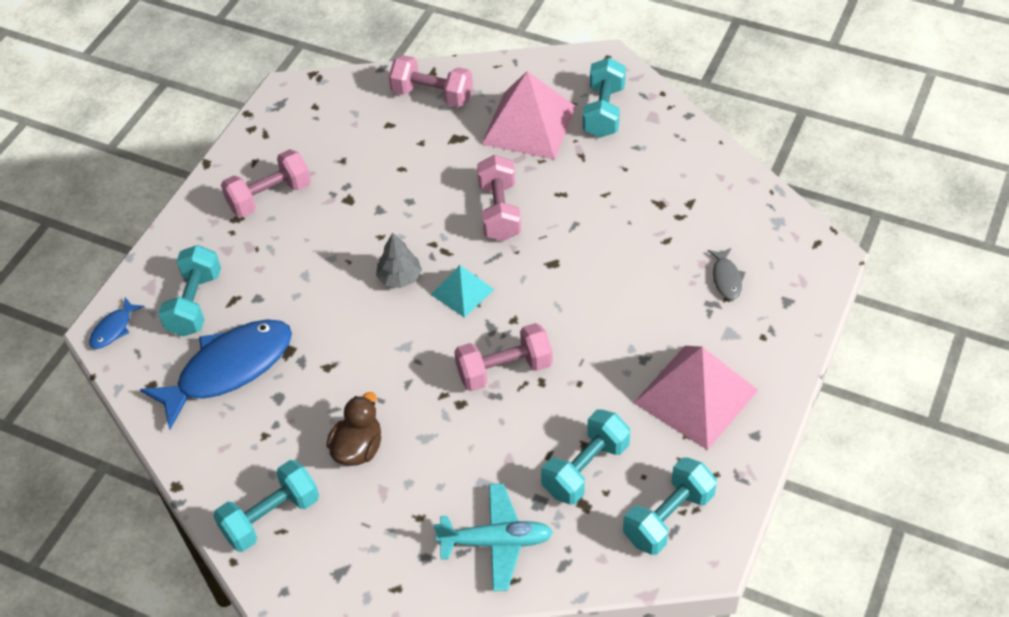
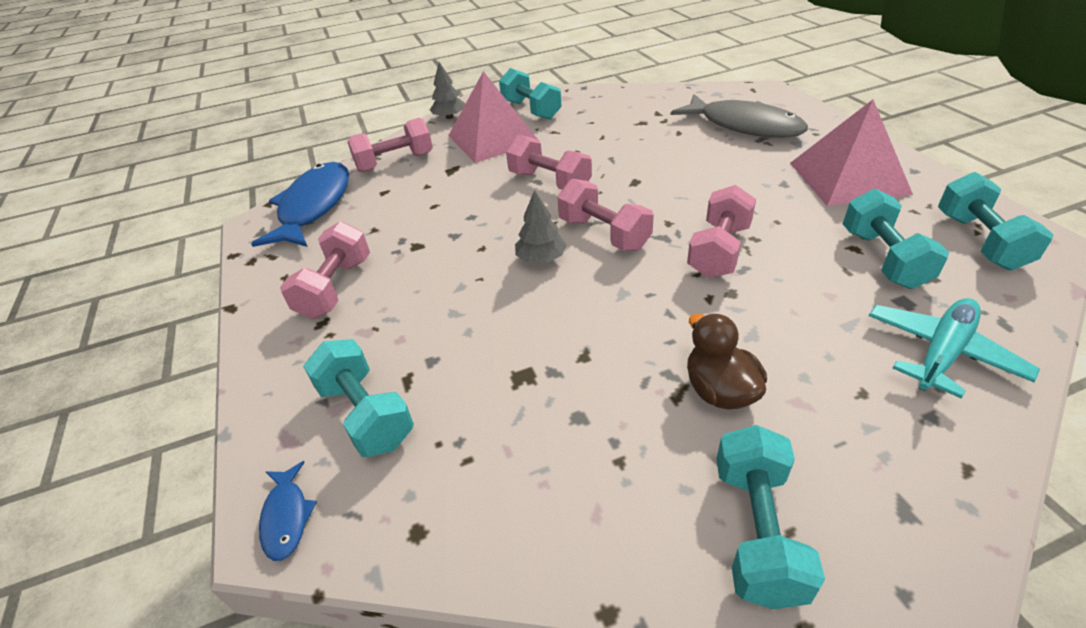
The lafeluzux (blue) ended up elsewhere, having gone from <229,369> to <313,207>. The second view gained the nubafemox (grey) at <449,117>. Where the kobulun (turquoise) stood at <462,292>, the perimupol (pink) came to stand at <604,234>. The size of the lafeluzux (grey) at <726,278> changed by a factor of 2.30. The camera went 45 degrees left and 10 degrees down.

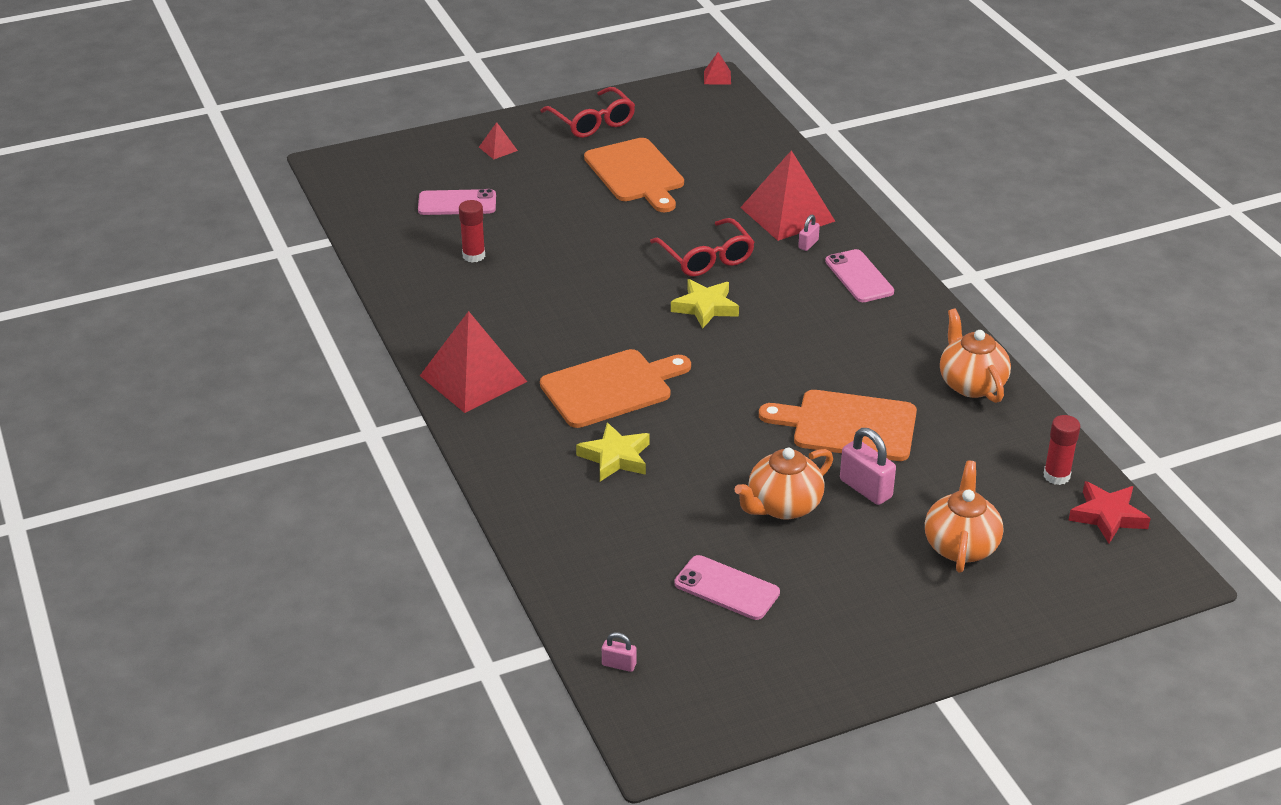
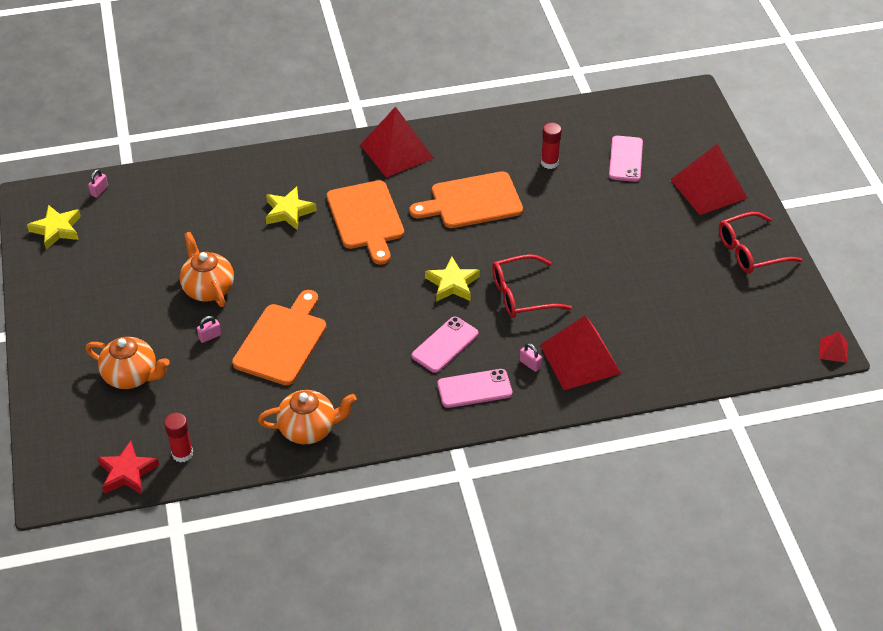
The second view gained the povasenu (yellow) at <57,229>. The size of the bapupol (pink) at <865,488> changed by a factor of 0.54. The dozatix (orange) ended up elsewhere, having gone from <636,173> to <472,201>. The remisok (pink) ended up elsewhere, having gone from <727,588> to <445,345>. The size of the kobulun (red) at <498,149> changed by a factor of 2.28. The camera went 100 degrees right and 10 degrees up.

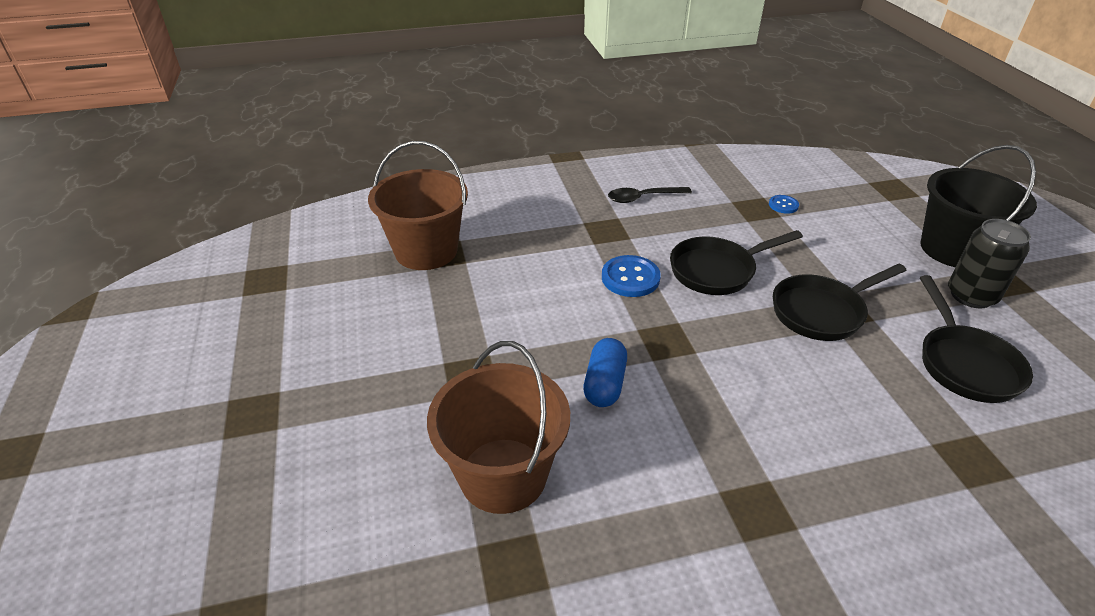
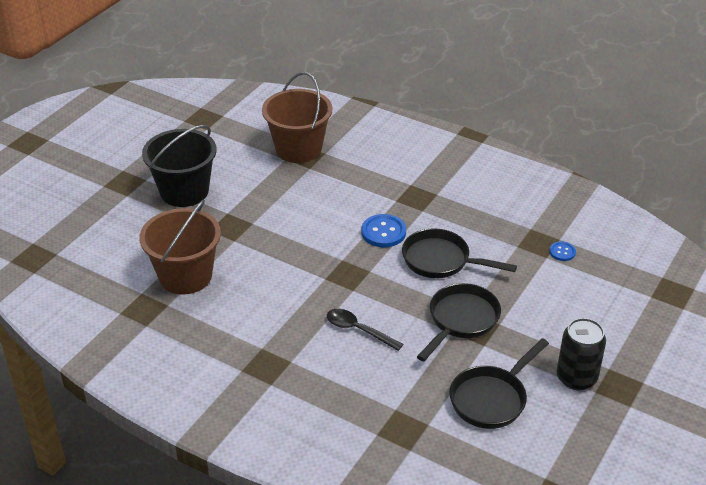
The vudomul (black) ended up elsewhere, having gone from <953,249> to <184,191>. The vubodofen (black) ended up elsewhere, having gone from <643,198> to <358,330>. The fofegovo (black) at <822,312> ended up facing another way, 105 degrees clockwise from before. The second view lost the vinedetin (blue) at <604,384>. The camera went 45 degrees right and 0 degrees up.

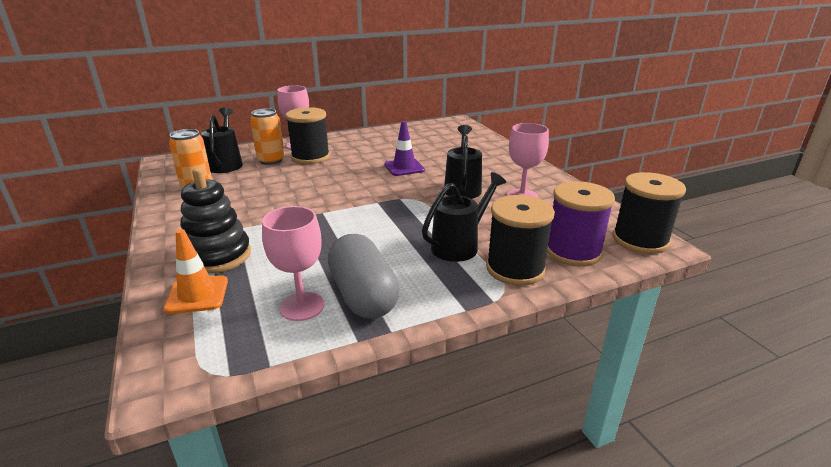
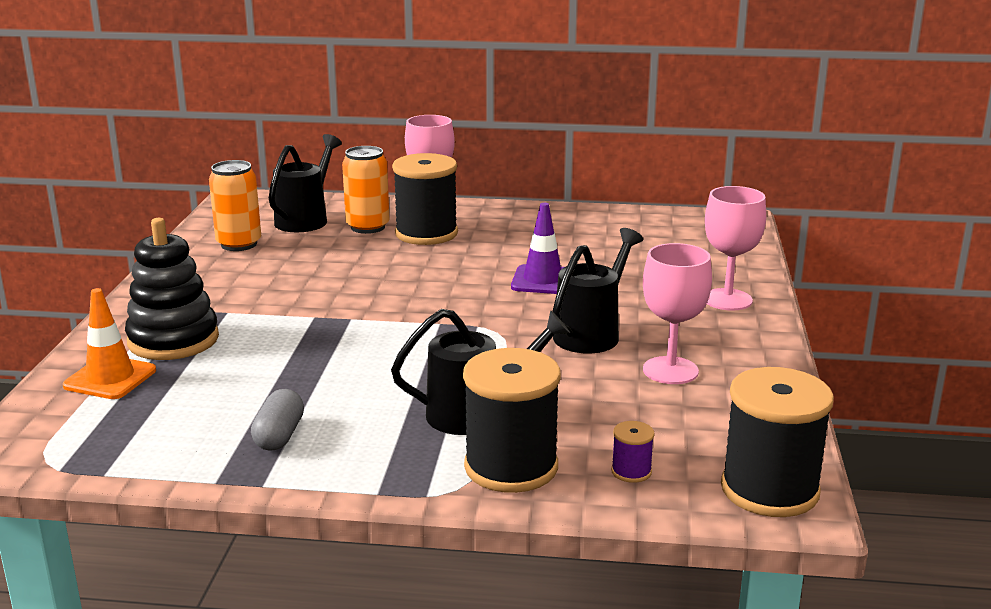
The size of the vinedetin (grey) at <363,295> changed by a factor of 0.53. The size of the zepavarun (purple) at <573,251> changed by a factor of 0.43. The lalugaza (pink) ended up elsewhere, having gone from <302,306> to <727,300>. The camera went 30 degrees right and 5 degrees down.

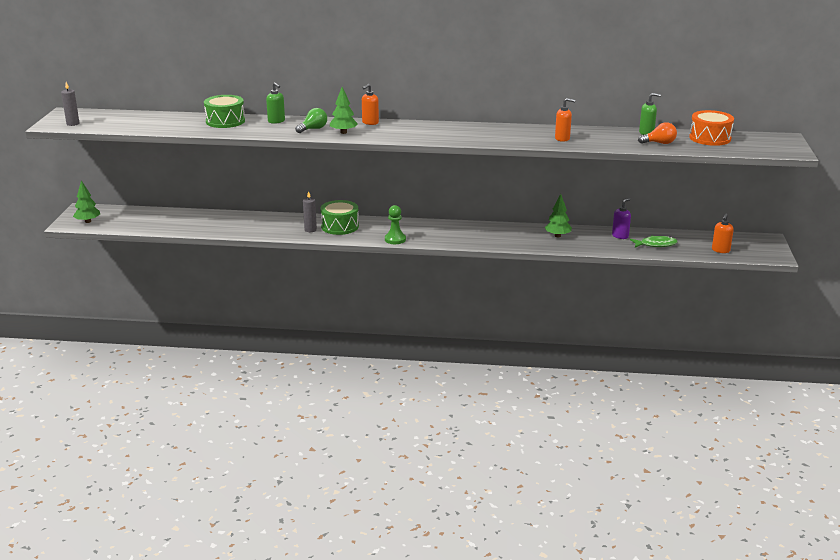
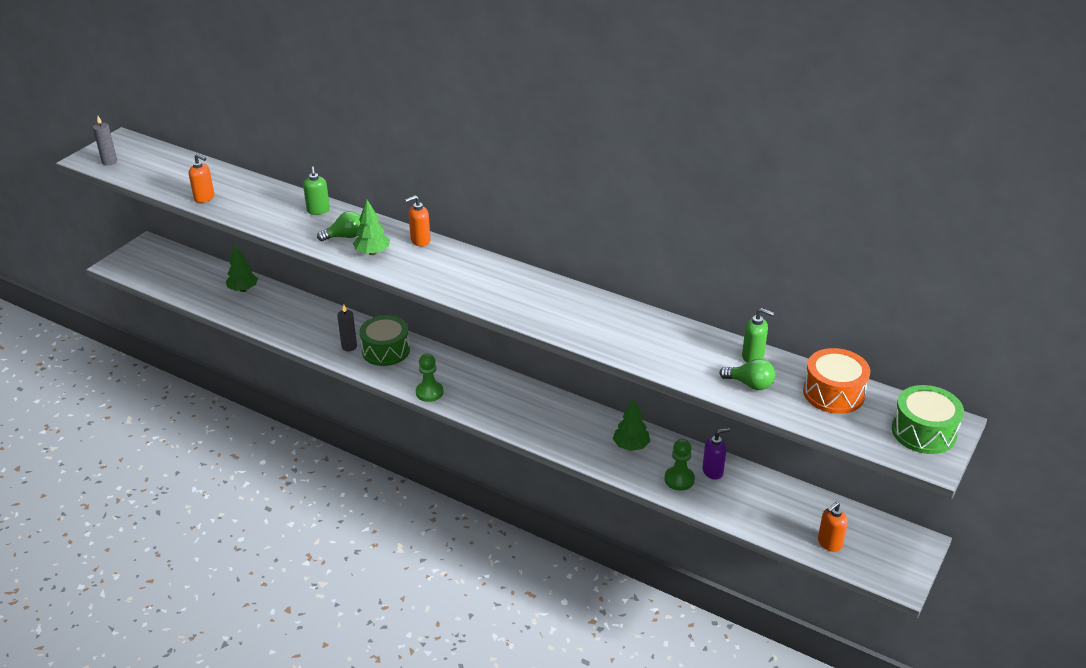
The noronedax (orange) ended up elsewhere, having gone from <562,139> to <204,198>. The nubafemox (green) ended up elsewhere, having gone from <88,221> to <243,289>. The second view gained the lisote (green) at <679,479>. What was the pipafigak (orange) at <659,143> turned into the pipafigak (green) at <750,384>. The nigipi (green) ended up elsewhere, having gone from <225,121> to <923,432>. The second view lost the lafeluzux (green) at <656,244>. The camera went 25 degrees right and 10 degrees up.

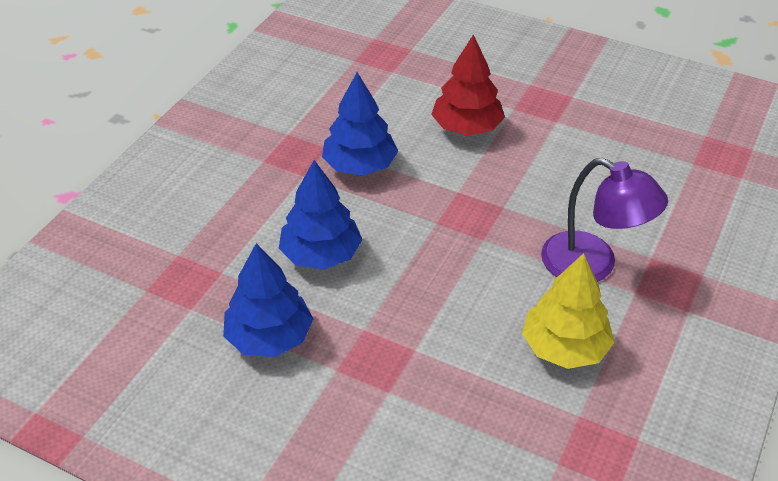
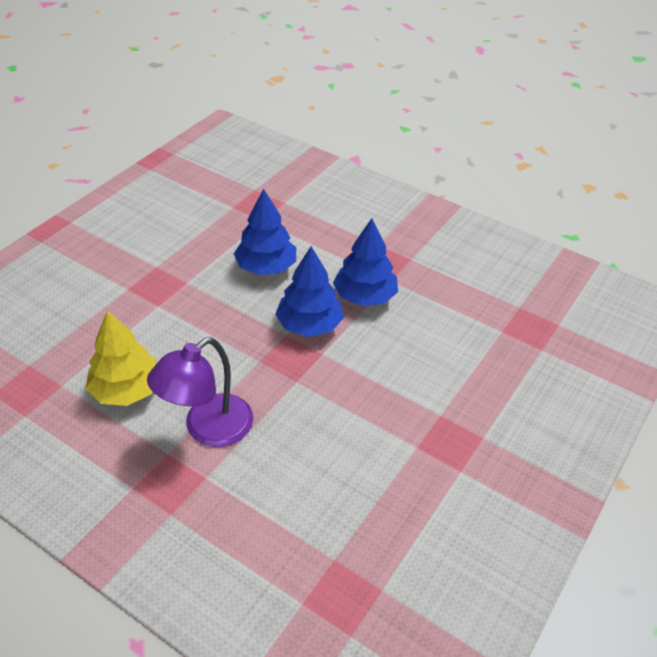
The nubafemox (blue) ended up elsewhere, having gone from <269,337> to <309,325>. The second view lost the nubafemox (red) at <467,127>. The camera went 95 degrees right and 0 degrees up.

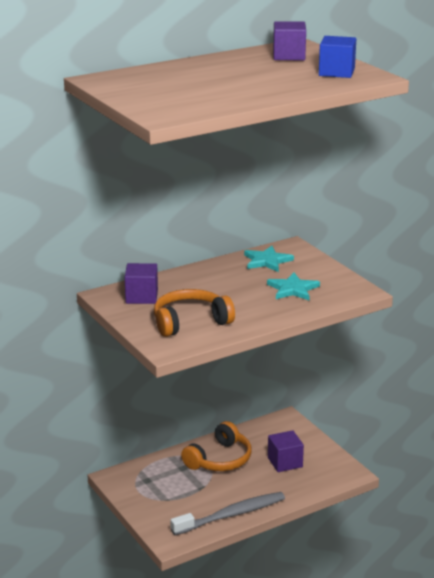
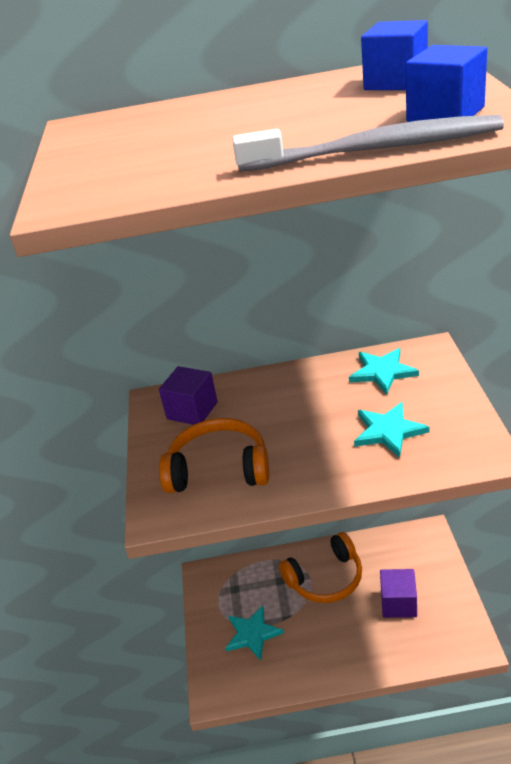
The second view gained the povasenu (turquoise) at <252,634>. The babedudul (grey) ended up elsewhere, having gone from <231,515> to <375,150>. What was the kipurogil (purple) at <289,56> turned into the kipurogil (blue) at <395,82>. The camera went 30 degrees right and 10 degrees up.

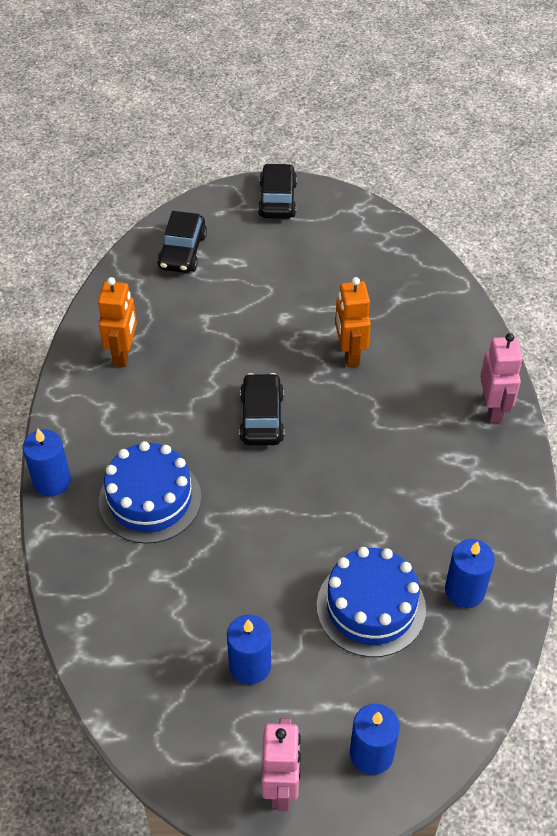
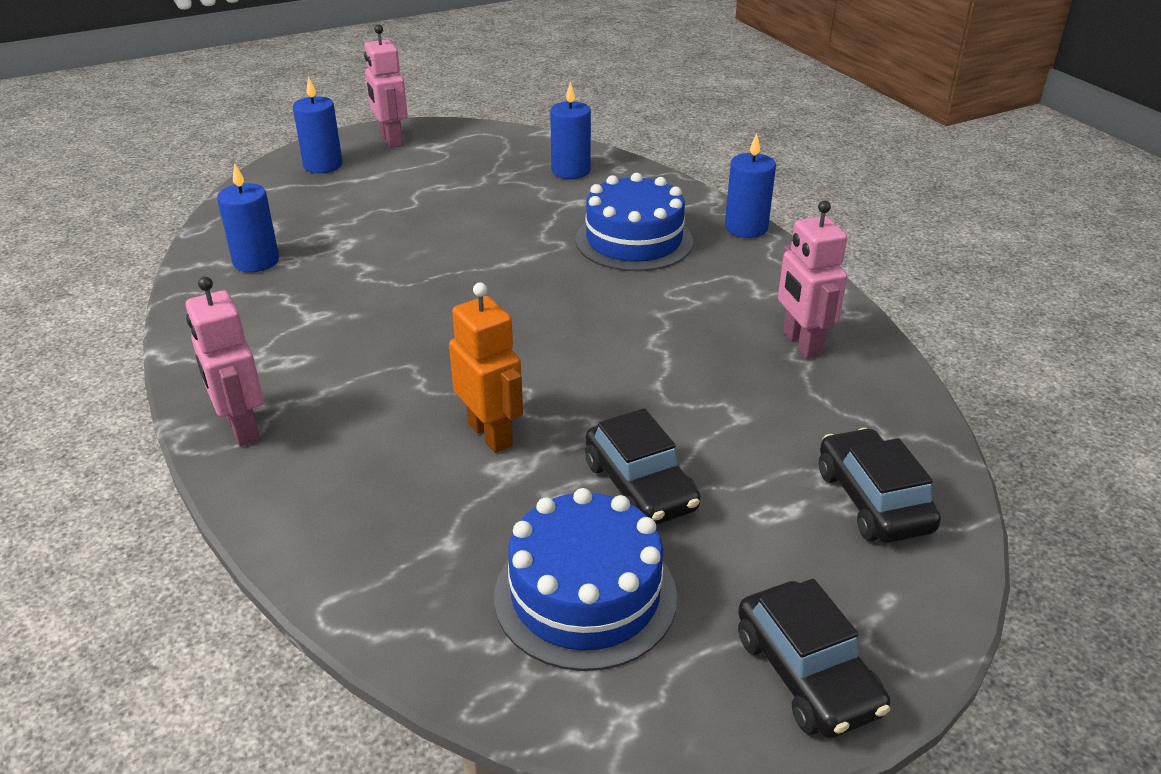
The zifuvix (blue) ended up elsewhere, having gone from <371,607> to <585,595>. The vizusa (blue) ended up elsewhere, having gone from <250,665> to <570,171>. The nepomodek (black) ended up elsewhere, having gone from <261,417> to <640,486>. What was the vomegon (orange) at <123,354> turned into the vomegon (pink) at <801,344>. The camera went 155 degrees right and 15 degrees down.

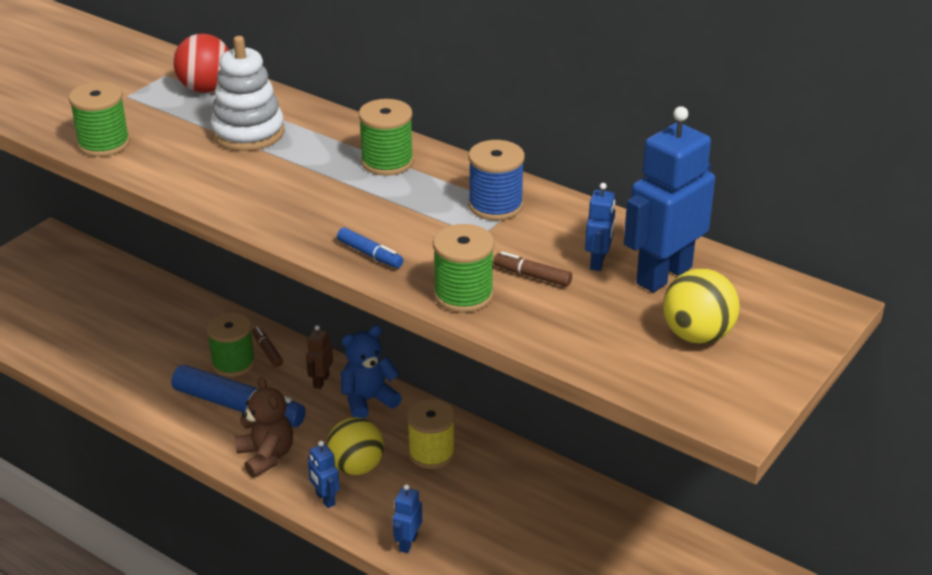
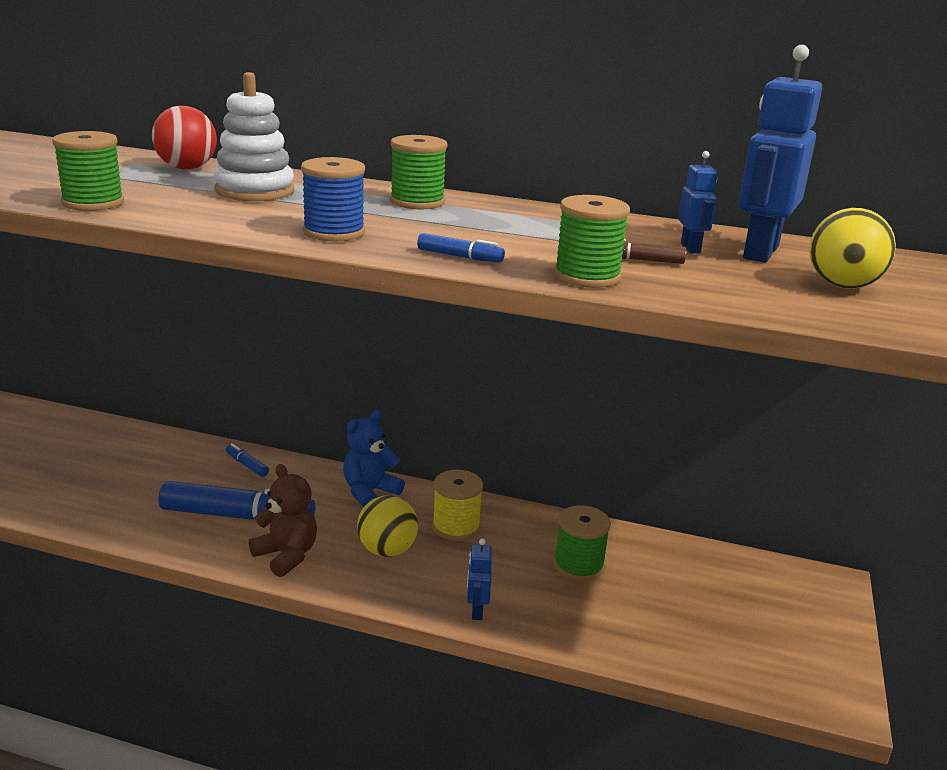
What was the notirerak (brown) at <267,351> turned into the notirerak (blue) at <247,465>. The zepavarun (blue) ended up elsewhere, having gone from <495,205> to <334,232>. The zepavarun (green) ended up elsewhere, having gone from <233,363> to <578,565>. The second view lost the vomegon (brown) at <321,381>. The second view lost the vomegon (blue) at <325,499>. The camera went 20 degrees left and 10 degrees down.

